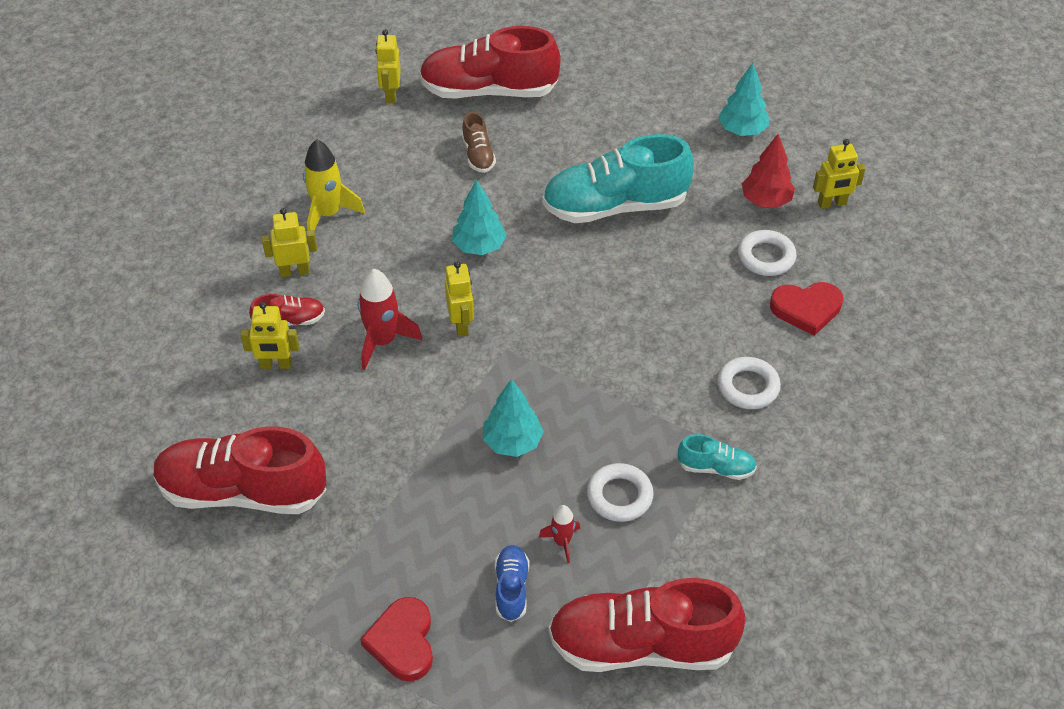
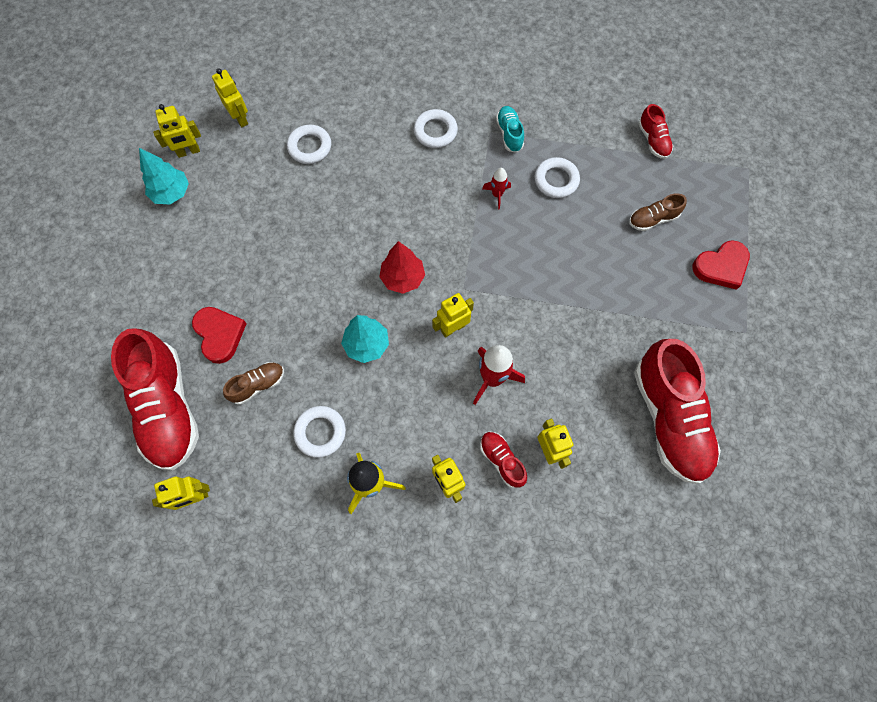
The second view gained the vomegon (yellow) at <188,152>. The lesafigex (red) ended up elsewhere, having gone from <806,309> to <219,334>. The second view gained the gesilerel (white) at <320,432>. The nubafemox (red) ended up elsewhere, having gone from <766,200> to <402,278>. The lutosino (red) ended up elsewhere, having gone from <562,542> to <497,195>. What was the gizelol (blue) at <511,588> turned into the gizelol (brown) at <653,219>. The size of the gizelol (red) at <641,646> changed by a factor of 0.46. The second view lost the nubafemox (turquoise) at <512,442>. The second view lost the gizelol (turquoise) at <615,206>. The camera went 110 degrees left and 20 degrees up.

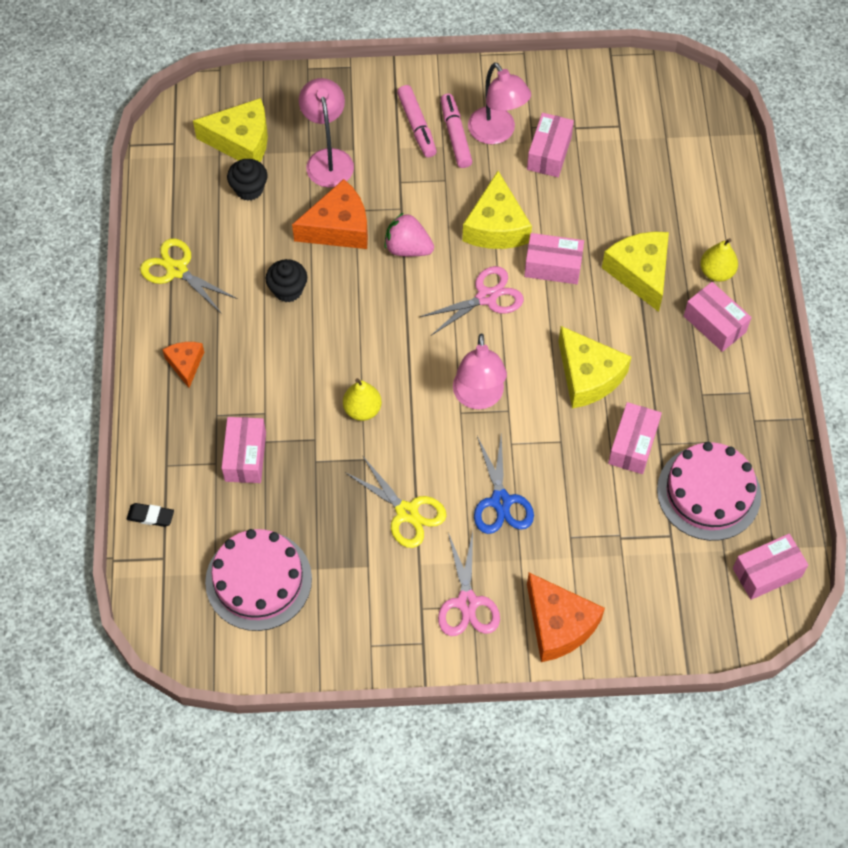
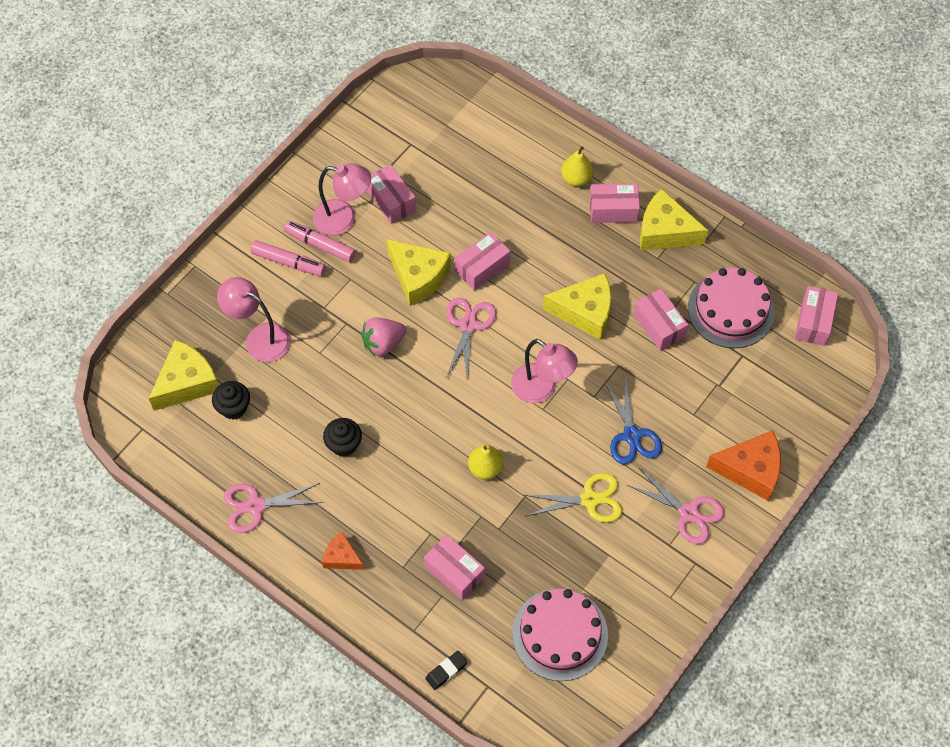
What was the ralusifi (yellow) at <177,270> turned into the ralusifi (pink) at <256,506>. The ralusifi (blue) at <501,501> ended up facing another way, 45 degrees clockwise from before. The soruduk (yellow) ended up elsewhere, having gone from <640,273> to <664,231>. The second view lost the soruduk (orange) at <338,227>. The camera went 50 degrees left and 0 degrees up.

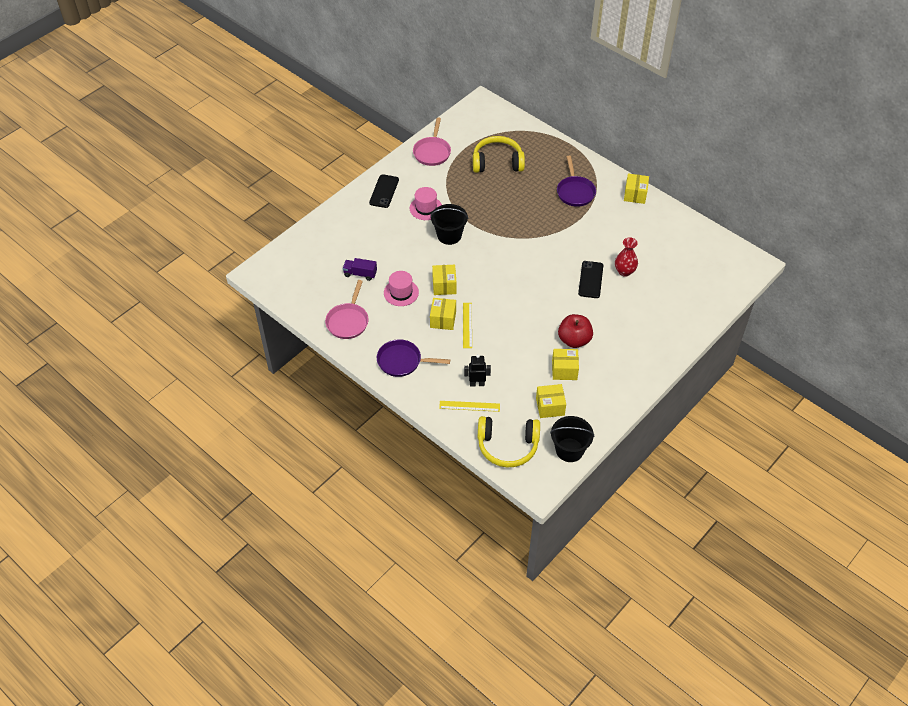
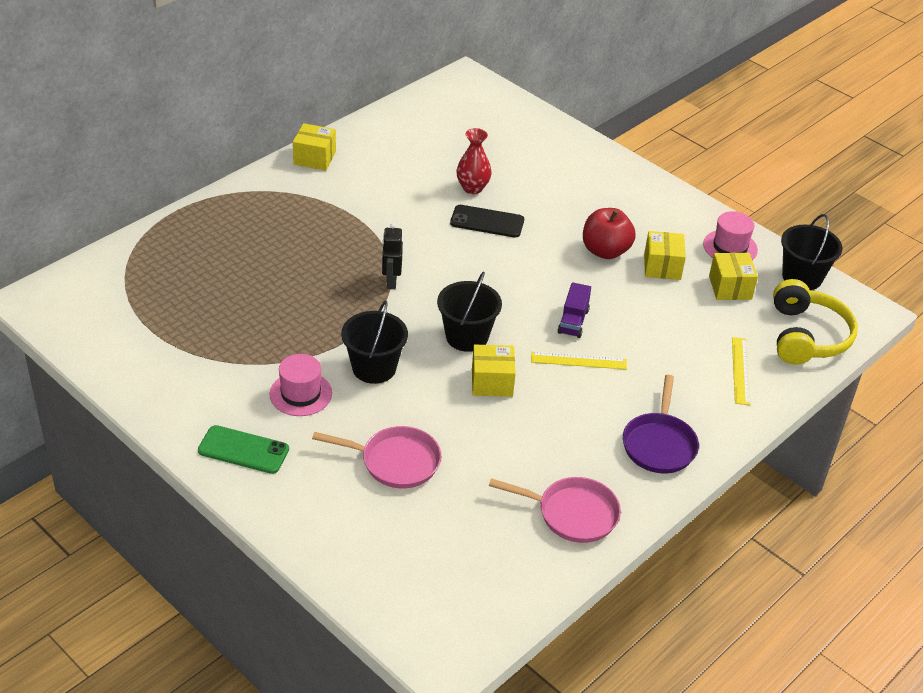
What was the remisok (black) at <384,191> turned into the remisok (green) at <243,450>. The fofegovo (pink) ended up elsewhere, having gone from <432,152> to <395,461>. The vomegon (black) ended up elsewhere, having gone from <477,383> to <391,281>. The second view gained the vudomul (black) at <467,337>. The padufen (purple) ended up elsewhere, having gone from <360,274> to <573,321>. The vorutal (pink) ended up elsewhere, having gone from <401,292> to <730,247>. The second view lost the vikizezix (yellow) at <443,319>. The second view lost the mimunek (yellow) at <497,162>. The second view lost the fofegovo (purple) at <575,192>. The camera went 90 degrees left and 10 degrees down.

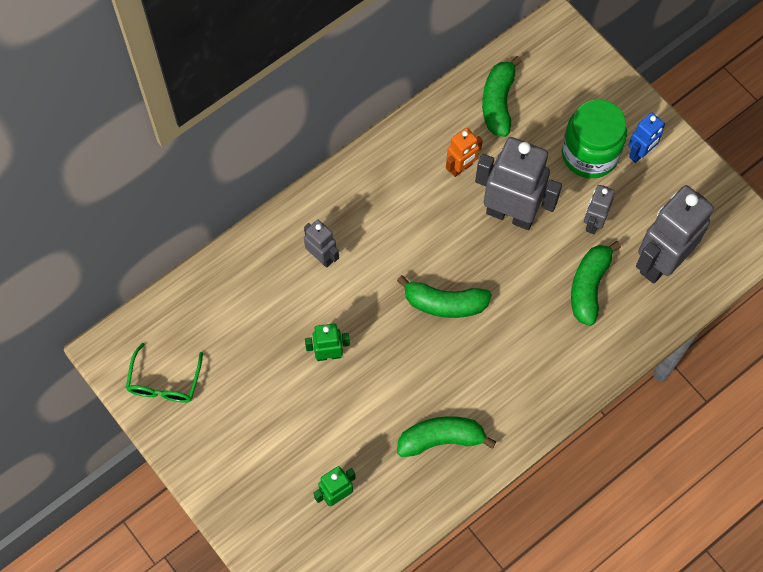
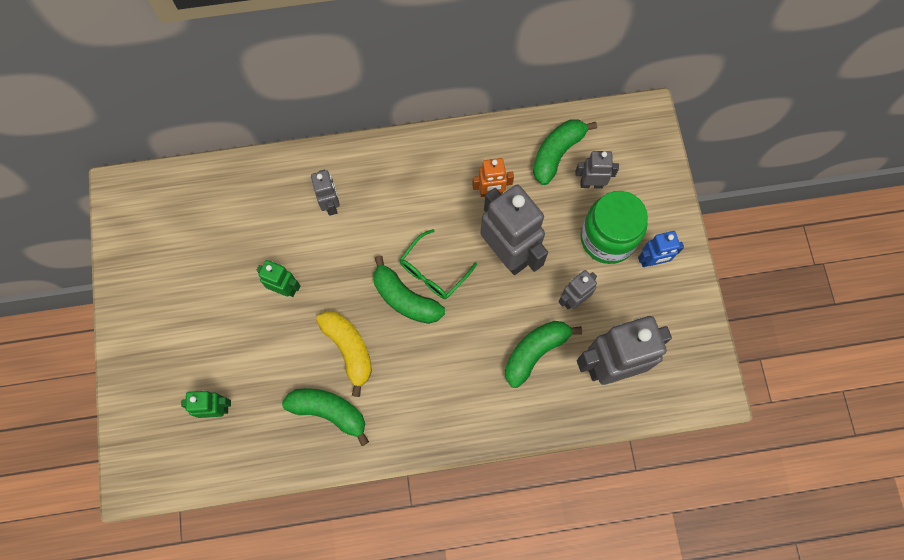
The second view gained the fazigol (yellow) at <349,349>. The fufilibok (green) ended up elsewhere, having gone from <164,382> to <433,271>. The second view gained the vomegon (grey) at <591,184>. The camera went 30 degrees right and 5 degrees up.

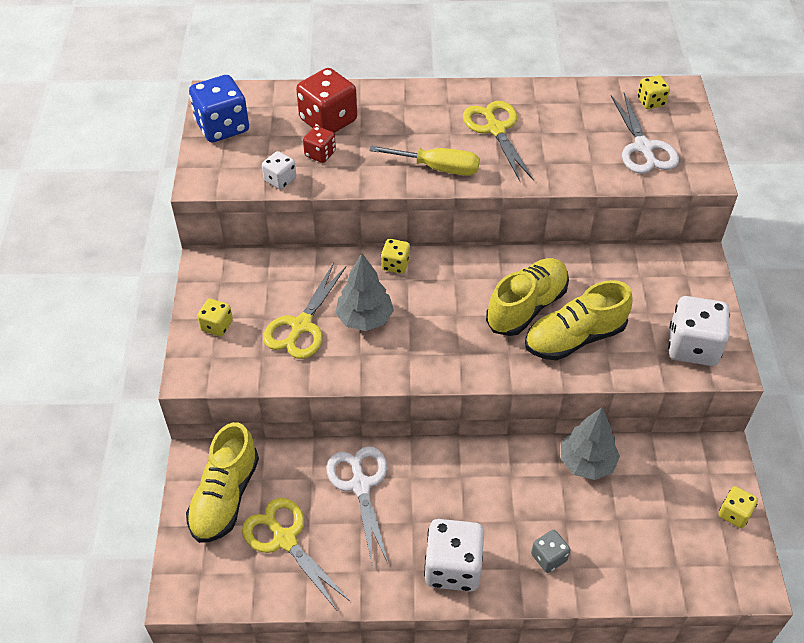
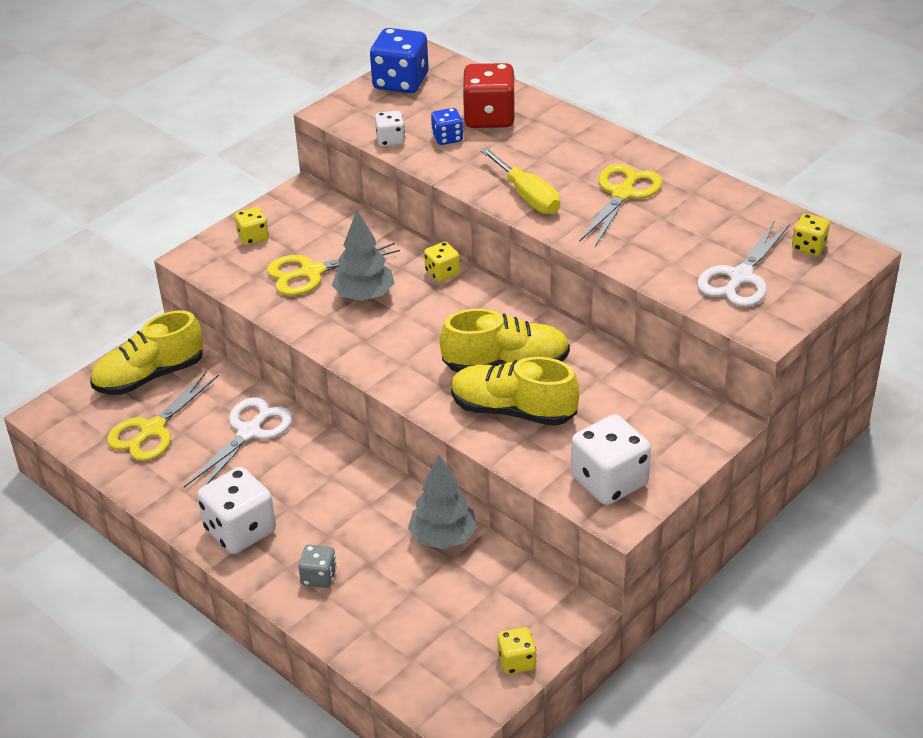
The ralusifi (yellow) at <285,539> ended up facing another way, 150 degrees counterclockwise from before. What was the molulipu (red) at <320,154> turned into the molulipu (blue) at <447,138>. The camera went 45 degrees right and 10 degrees down.

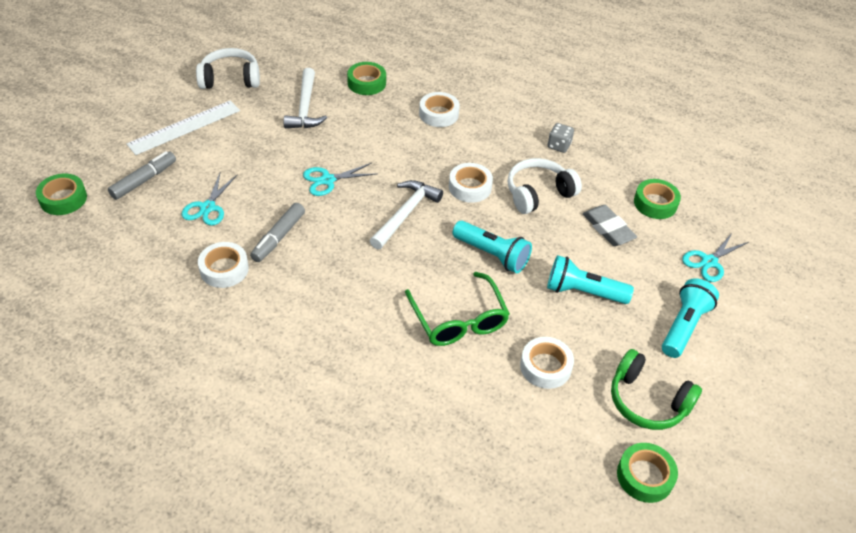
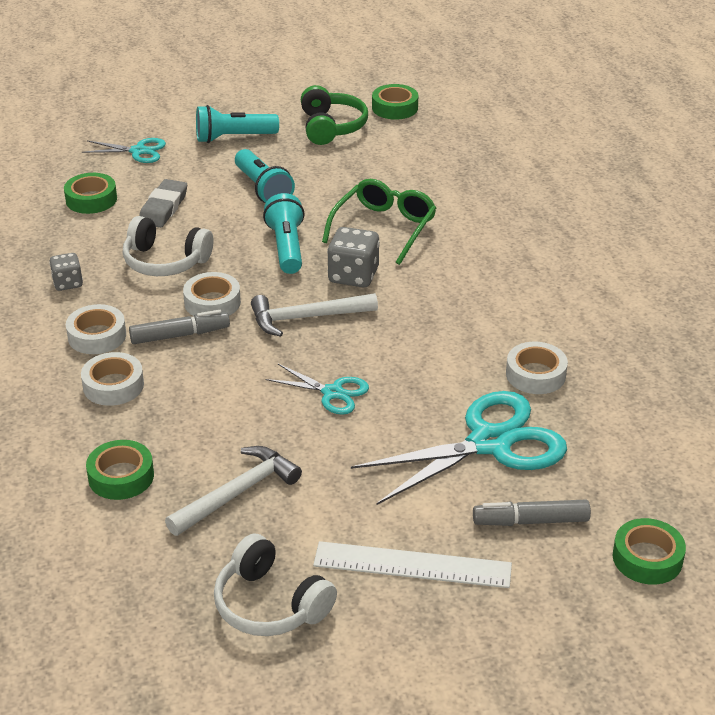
The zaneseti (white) ended up elsewhere, having gone from <545,367> to <97,336>. The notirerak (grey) ended up elsewhere, having gone from <278,237> to <180,335>. The second view gained the molulipu (grey) at <353,276>. The size of the ralusifi (turquoise) at <207,207> changed by a factor of 1.98. The camera went 130 degrees left and 10 degrees down.

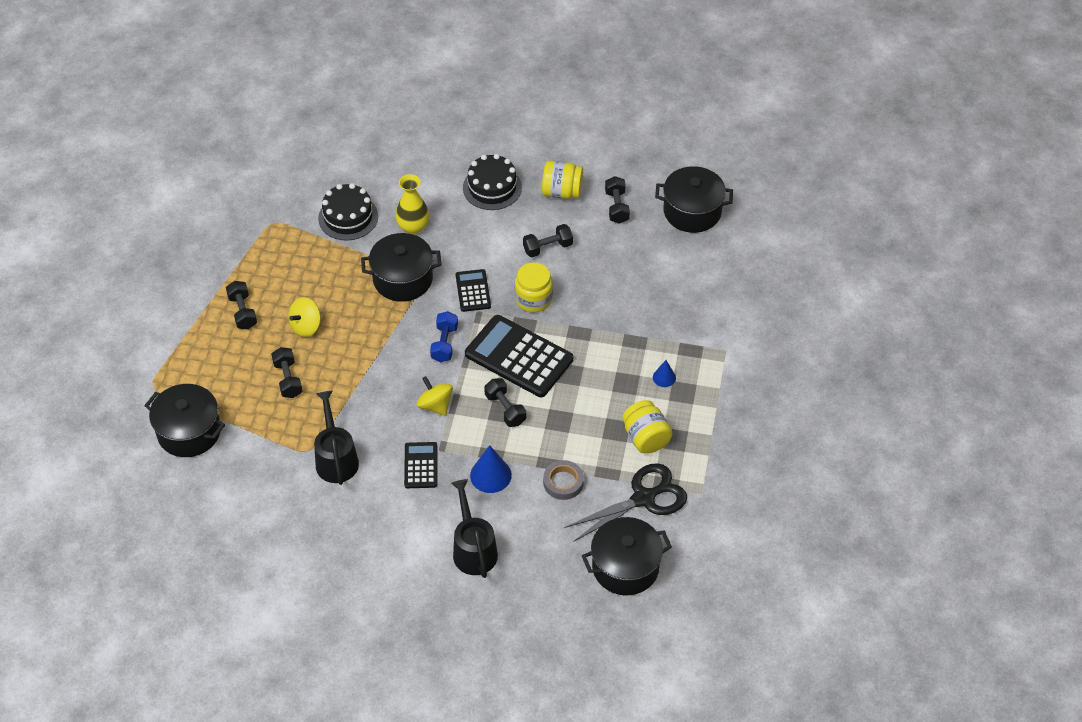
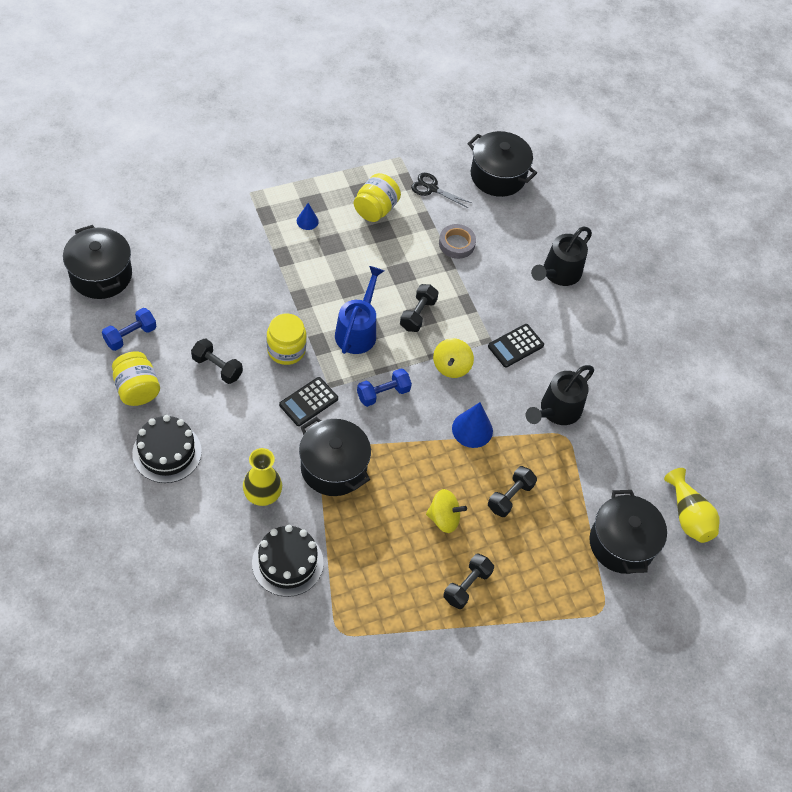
What was the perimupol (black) at <616,207> turned into the perimupol (blue) at <130,335>. Where the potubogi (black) stood at <519,357>, the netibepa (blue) came to stand at <358,330>. The size of the ralusifi (black) at <643,498> changed by a factor of 0.56. The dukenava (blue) ended up elsewhere, having gone from <490,475> to <472,429>. The second view gained the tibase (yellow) at <688,516>. The camera went 130 degrees left and 5 degrees up.

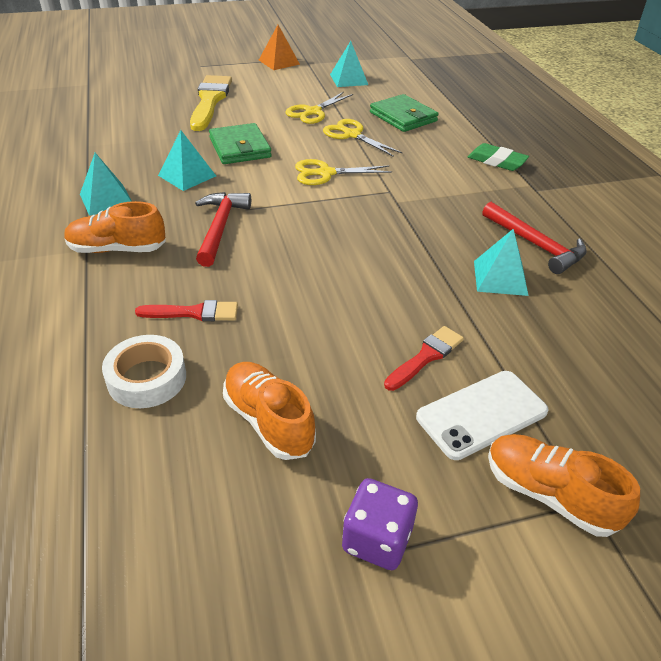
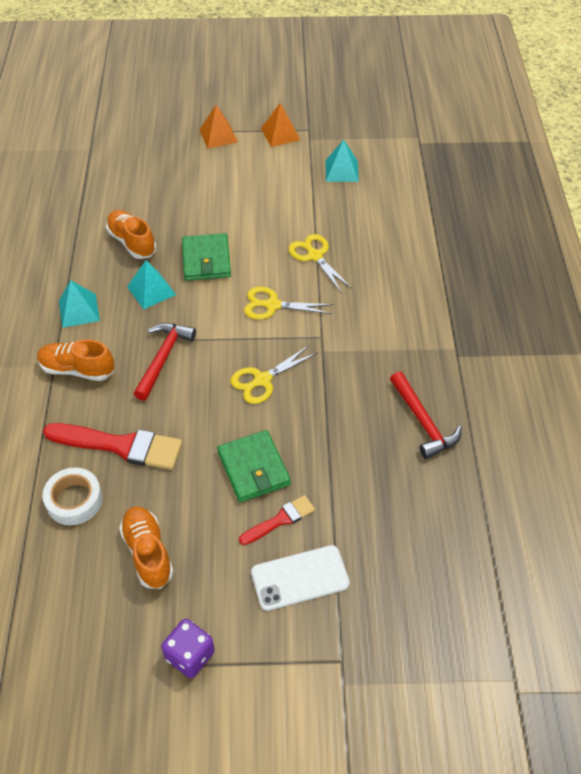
The size of the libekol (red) at <194,313> changed by a factor of 1.81. The gizelol (orange) ended up elsewhere, having gone from <549,494> to <132,242>. The second view gained the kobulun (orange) at <218,136>. The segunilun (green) ended up elsewhere, having gone from <403,117> to <253,468>. The ralusifi (yellow) ended up elsewhere, having gone from <313,112> to <262,380>. The second view lost the libekol (yellow) at <210,101>. The second view lost the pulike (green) at <496,161>. The second view lost the kobulun (turquoise) at <500,277>. The camera went 15 degrees right and 10 degrees up.

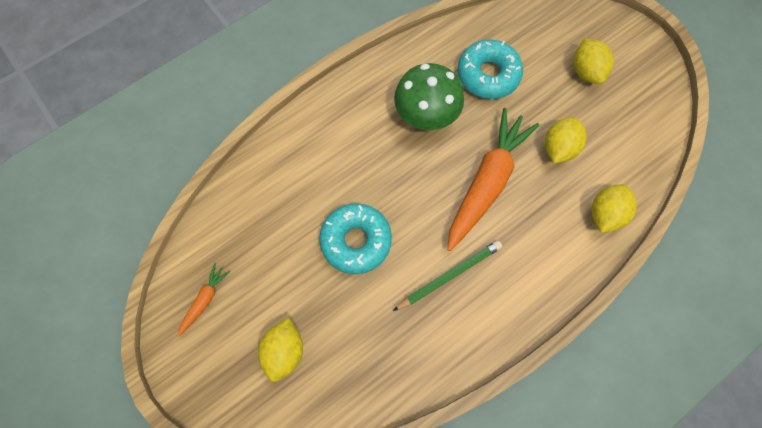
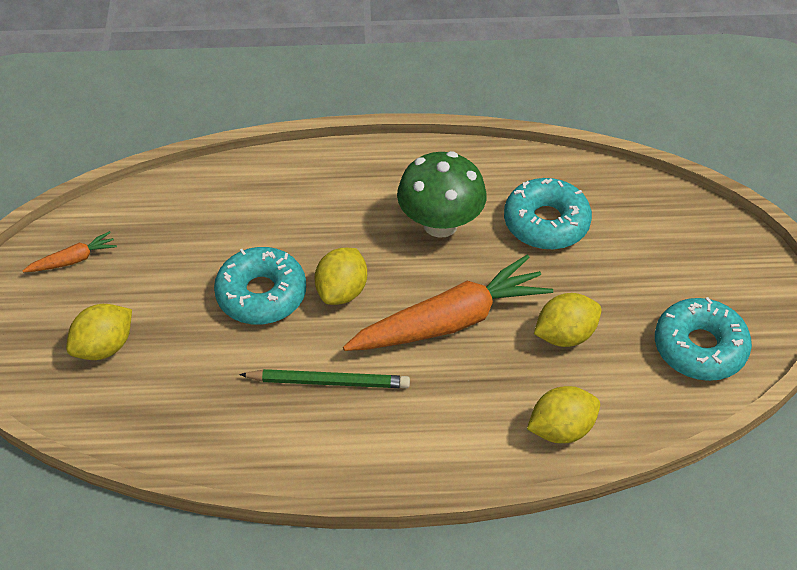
The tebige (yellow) ended up elsewhere, having gone from <586,71> to <342,291>. The second view gained the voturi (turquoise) at <699,347>. The camera went 35 degrees right and 20 degrees down.

